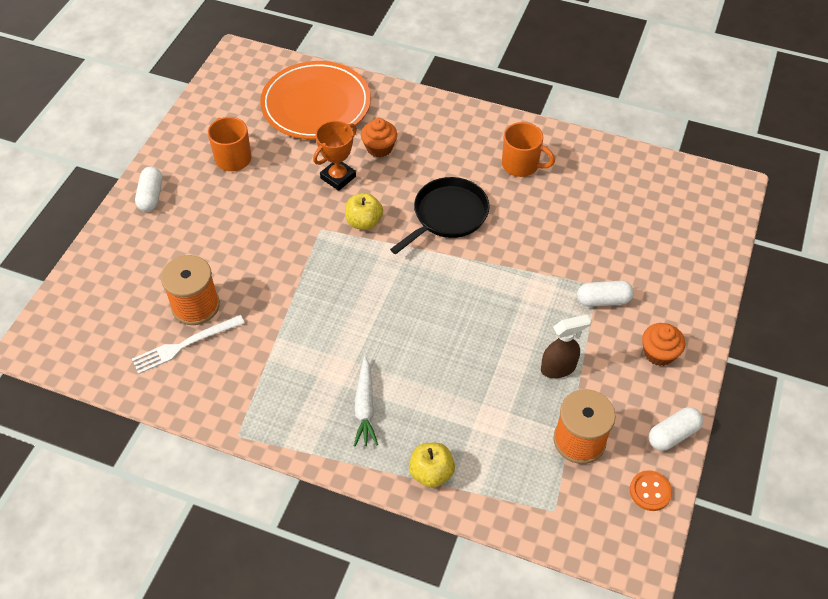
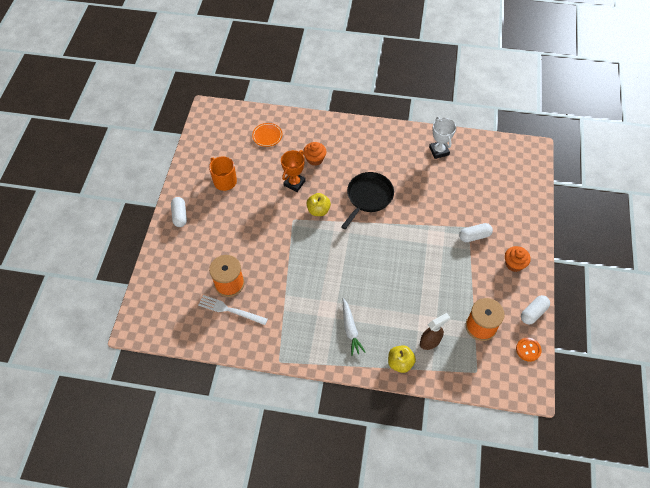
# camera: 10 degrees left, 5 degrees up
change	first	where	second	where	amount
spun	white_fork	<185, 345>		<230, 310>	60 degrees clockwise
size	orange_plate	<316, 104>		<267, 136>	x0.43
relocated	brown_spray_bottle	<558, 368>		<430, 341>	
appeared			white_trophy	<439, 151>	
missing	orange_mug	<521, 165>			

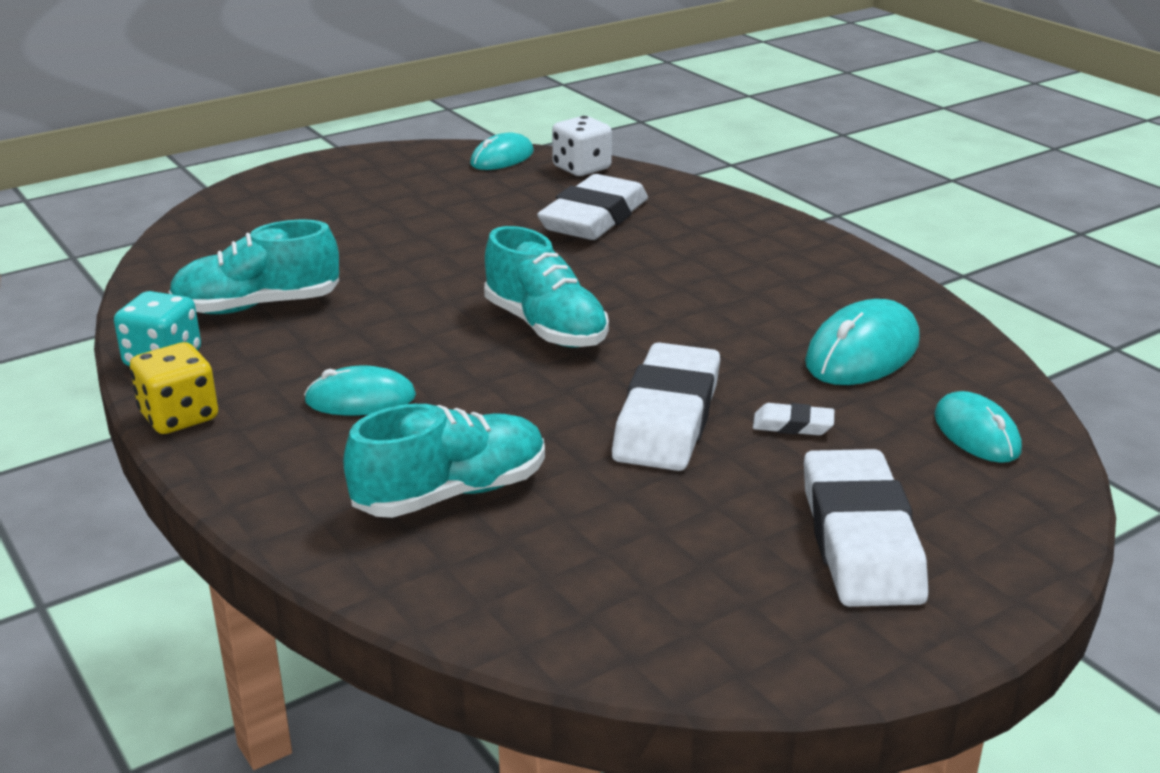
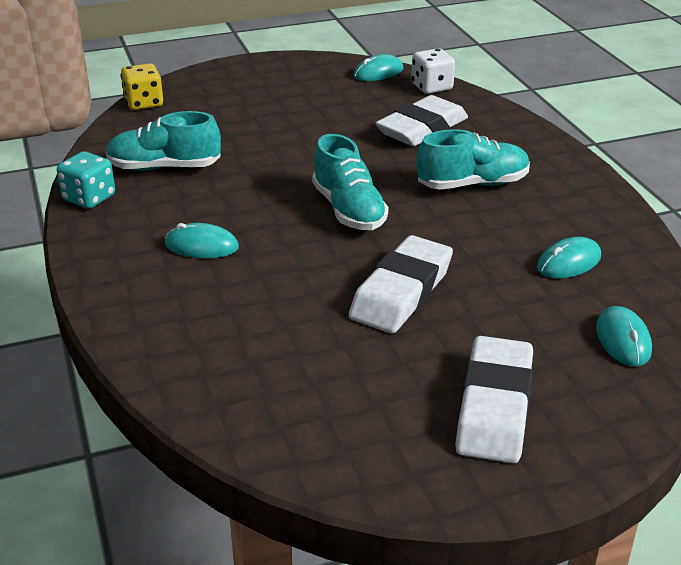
# camera: 15 degrees right, 5 degrees up
change	first	where	second	where	amount
relocated	yellow_dice	<179, 417>		<144, 103>	
relocated	turquoise_shoe	<451, 493>		<472, 184>	
size	turquoise_mouse	<862, 352>		<568, 262>	x0.66
missing	white_eraser	<793, 425>			

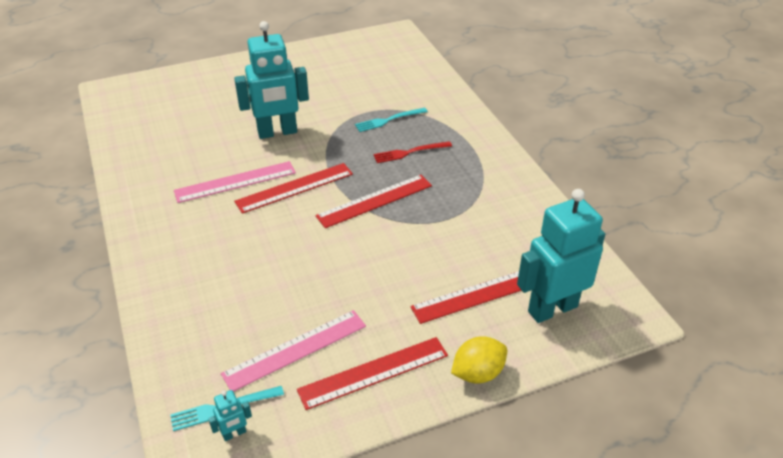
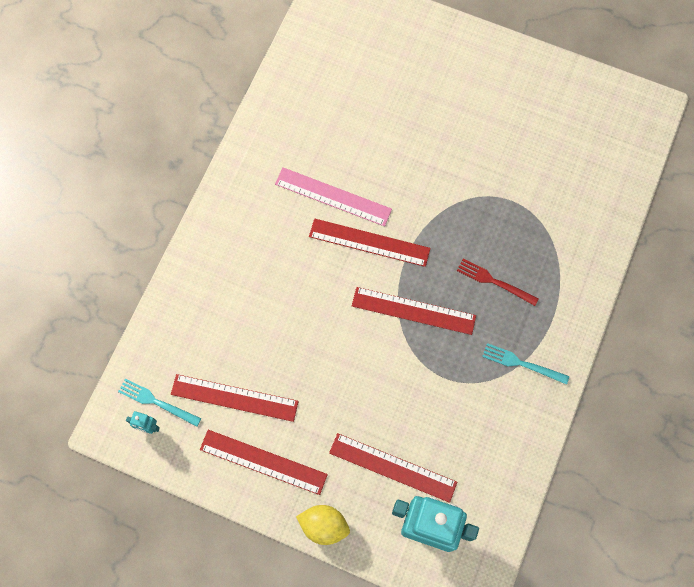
# camera: 45 degrees right, 30 degrees up
change	first	where	second	where	amount
colour	pink_ruler	<295, 350>	red_ruler	<234, 398>	
relocated	turquoise_fork	<388, 120>		<522, 363>	
missing	turquoise_robot	<277, 132>			

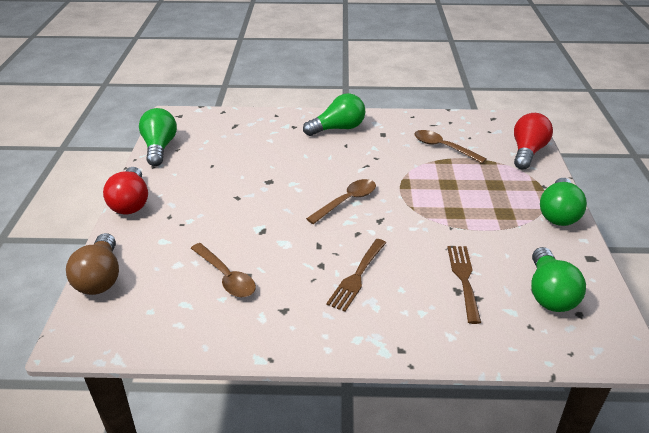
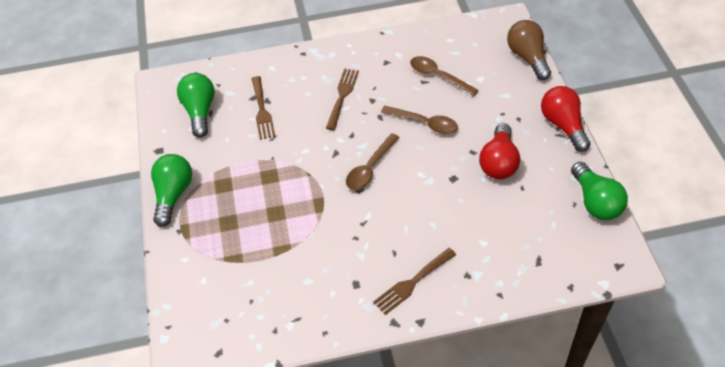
# camera: 170 degrees right, 15 degrees up
change	first	where	second	where	amount
exchanged	green_light_bulb	<338, 128>	brown_fork	<412, 283>	
relocated	brown_spoon	<443, 147>		<424, 123>	
relocated	red_light_bulb	<527, 152>		<499, 162>	

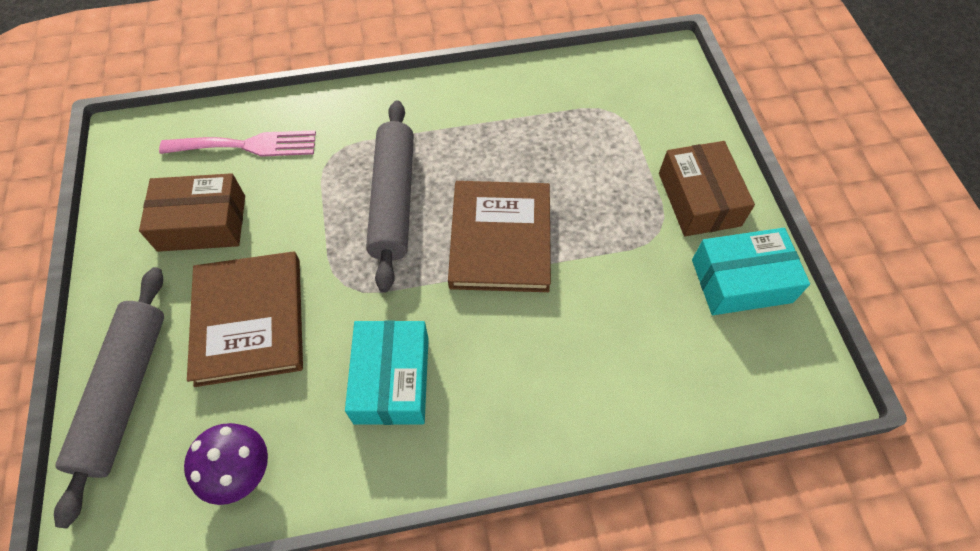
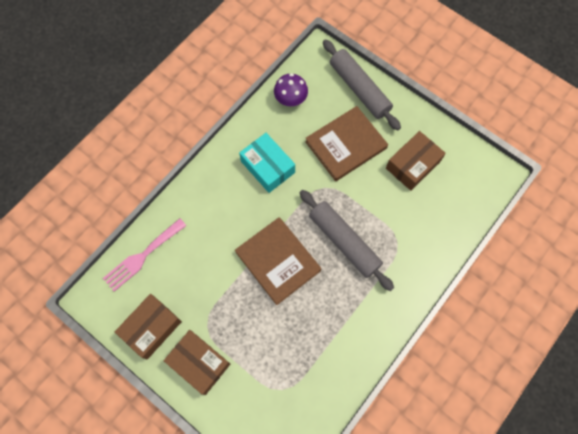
# camera: 140 degrees right, 10 degrees up
change	first	where	second	where	amount
relocated	pink_fork	<247, 145>		<142, 256>	
colour	turquoise_box	<741, 281>	brown_box	<151, 328>	
spun	brown_book	<249, 320>		<345, 145>	75 degrees counterclockwise

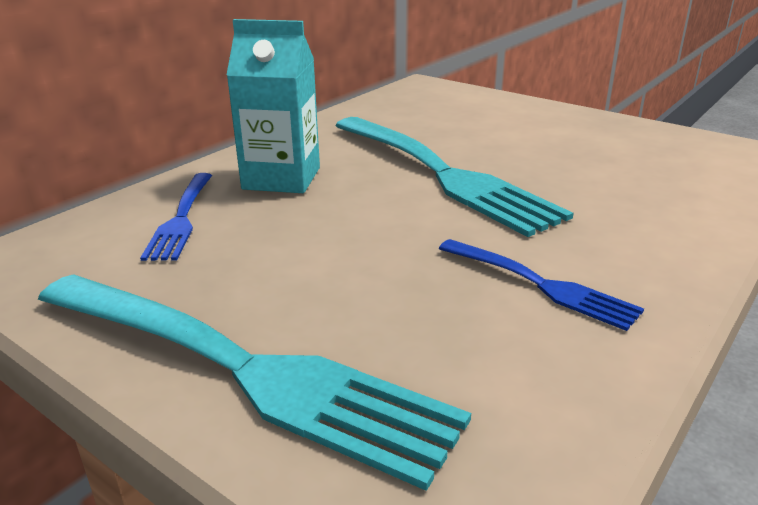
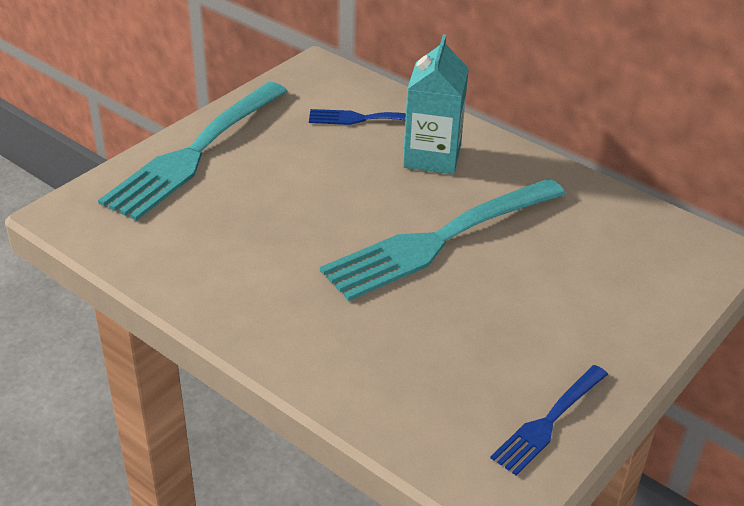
# camera: 90 degrees right, 10 degrees up
change	first	where	second	where	amount
relocated	blue_fork	<539, 284>		<549, 421>	

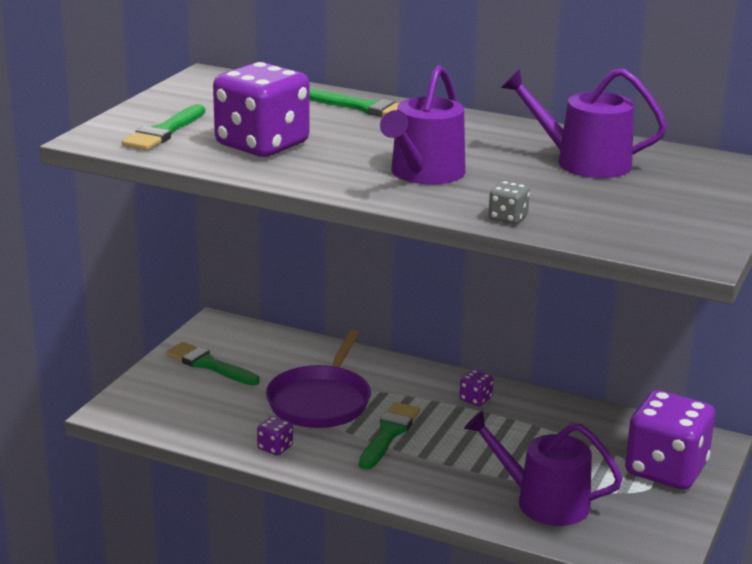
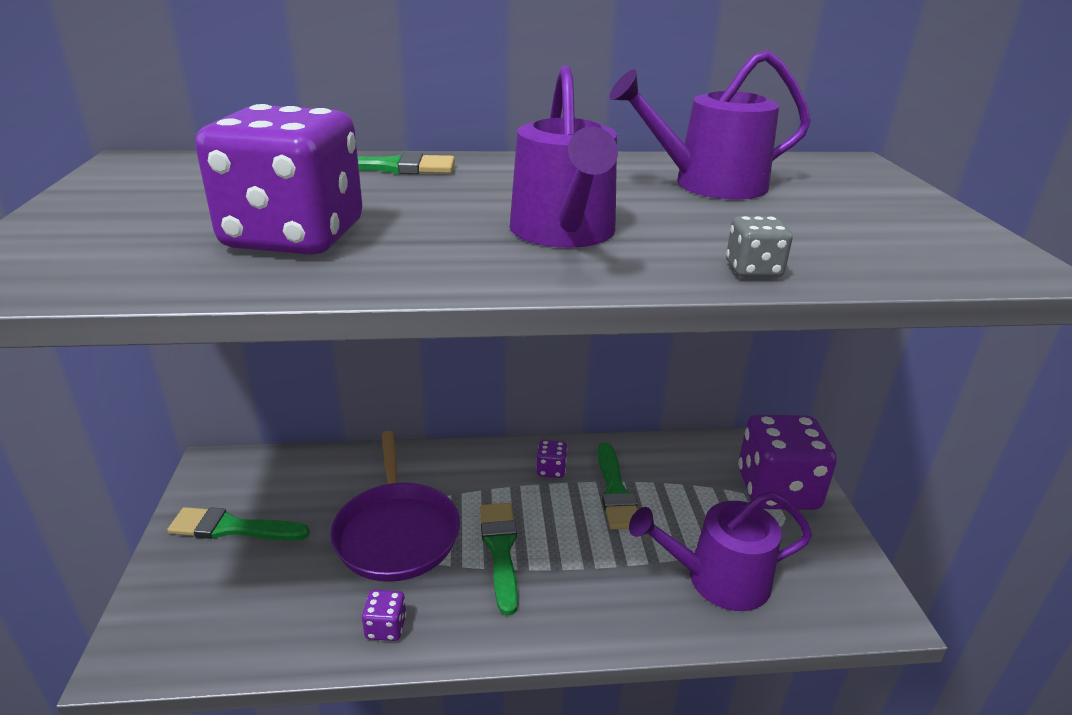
# camera: 30 degrees left, 5 degrees up
change	first	where	second	where	amount
relocated	green_brush	<164, 132>		<615, 491>	

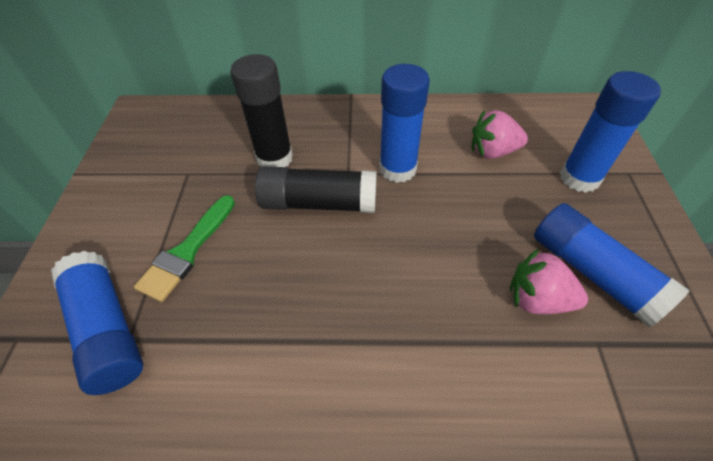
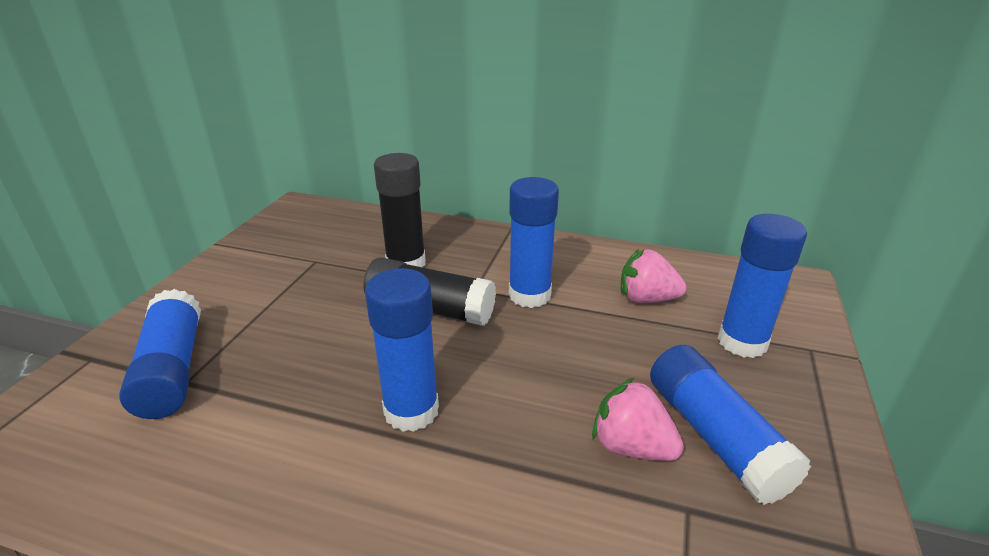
# camera: 15 degrees right, 20 degrees down
change	first	where	second	where	amount
appeared			blue_glue_stick	<411, 411>	
missing	green_brush	<187, 251>			

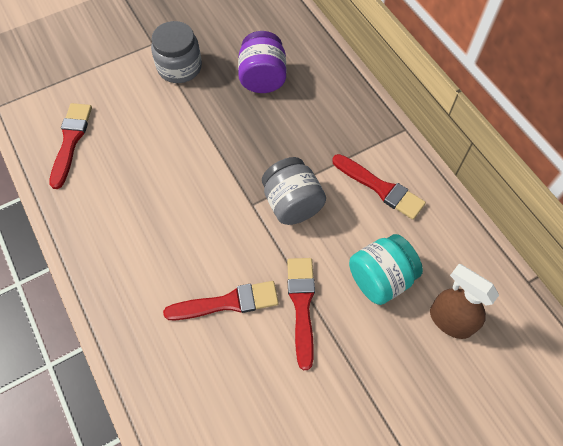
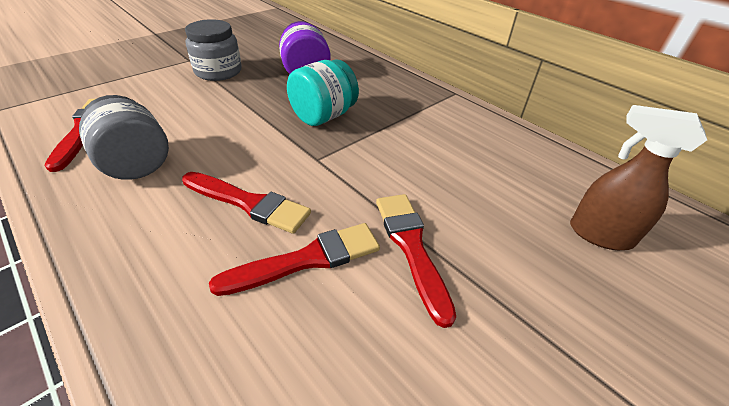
# camera: 15 degrees left, 20 degrees down
change	first	where	second	where	amount
relocated	grey_jar	<292, 204>		<136, 163>	
relocated	red_brush	<380, 188>		<249, 203>	
relocated	turquoise_jar	<380, 279>		<323, 116>	

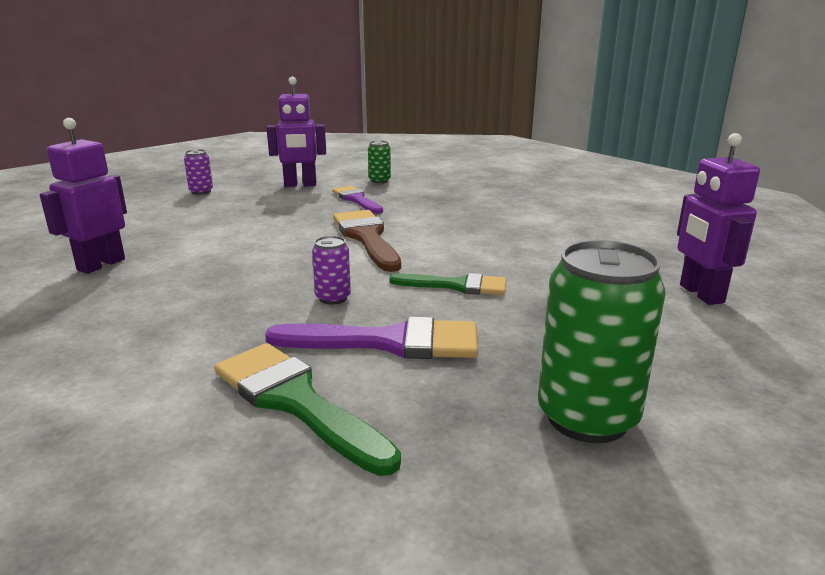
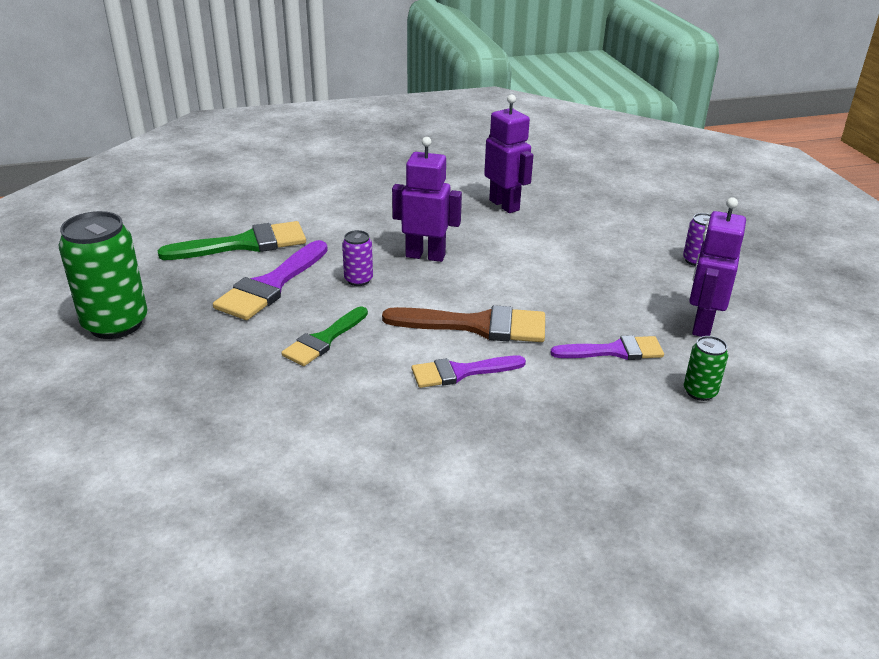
# camera: 115 degrees right, 10 degrees up
change	first	where	second	where	amount
relocated	purple_robot	<700, 294>		<425, 256>	
appeared			purple_brush	<460, 372>	

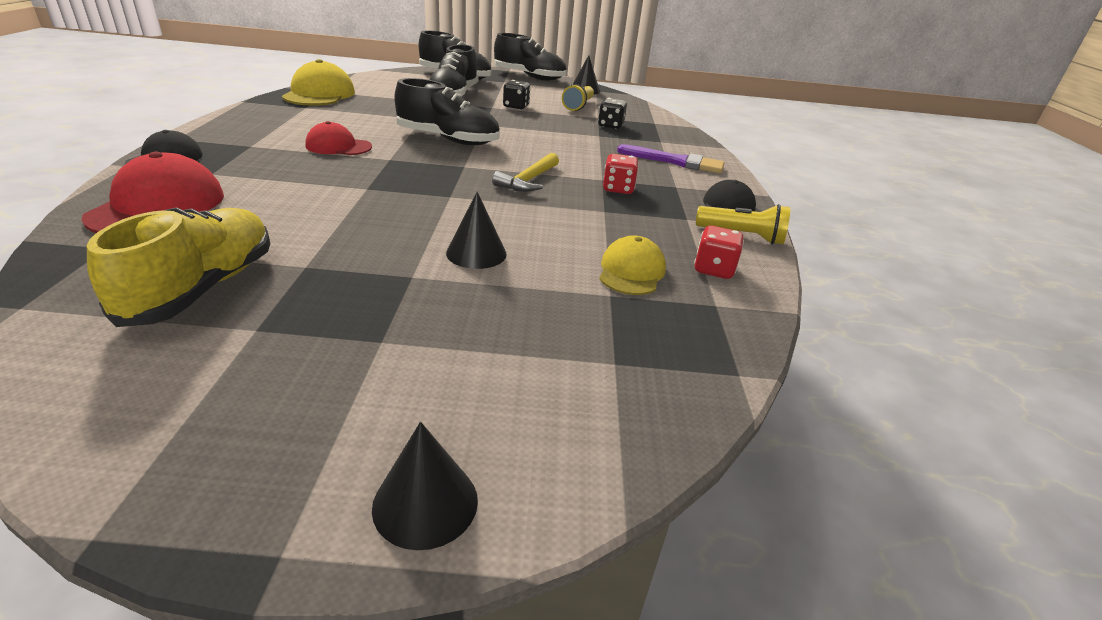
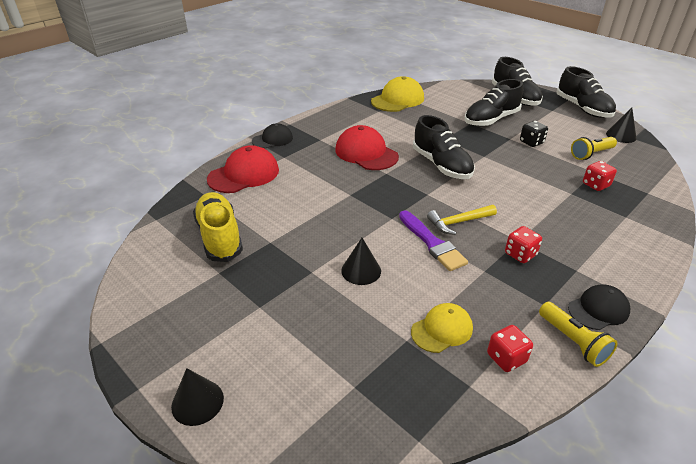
# camera: 45 degrees right, 5 degrees up
change	first	where	second	where	amount
spun	yellow_shoe	<202, 288>		<219, 237>	75 degrees counterclockwise
size	red_cap	<338, 146>		<366, 153>	x1.59
relocated	purple_brush	<675, 161>		<432, 243>	
colour	black_dice	<610, 126>	red_dice	<595, 185>	

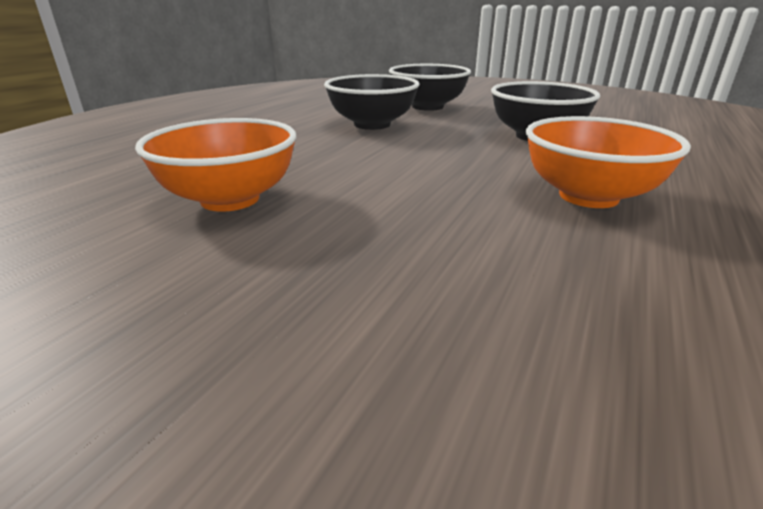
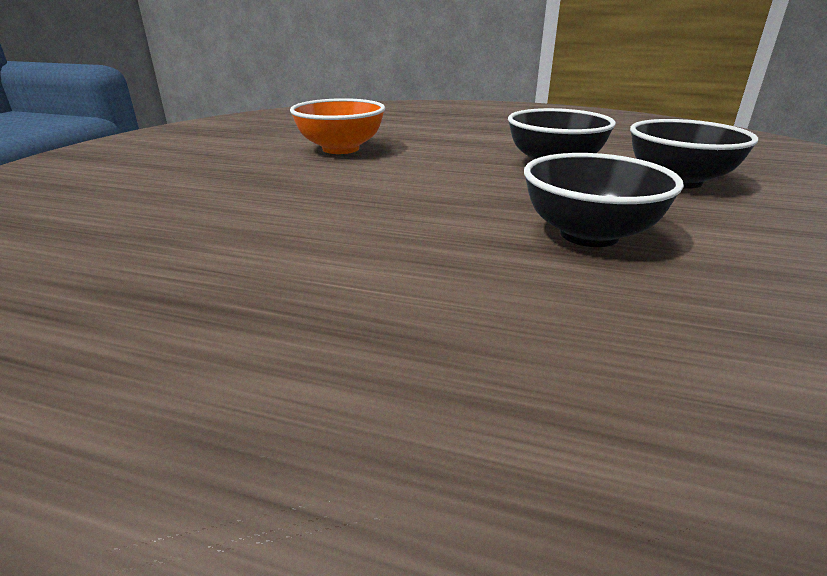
# camera: 80 degrees right, 0 degrees up
change	first	where	second	where	amount
missing	orange_bowl	<588, 196>			

